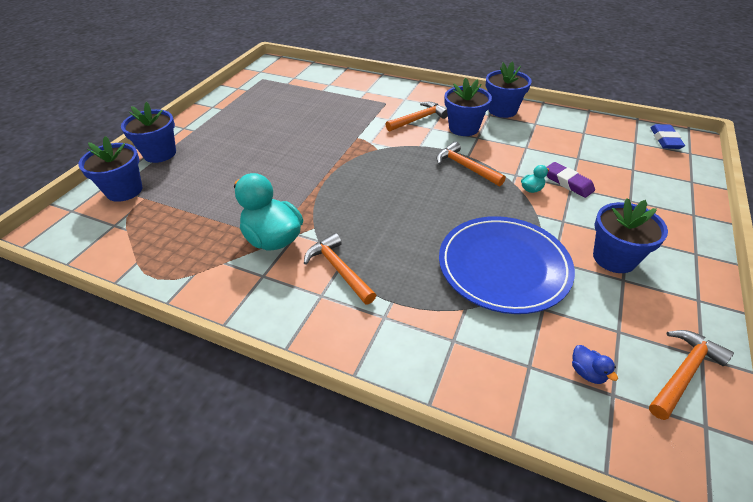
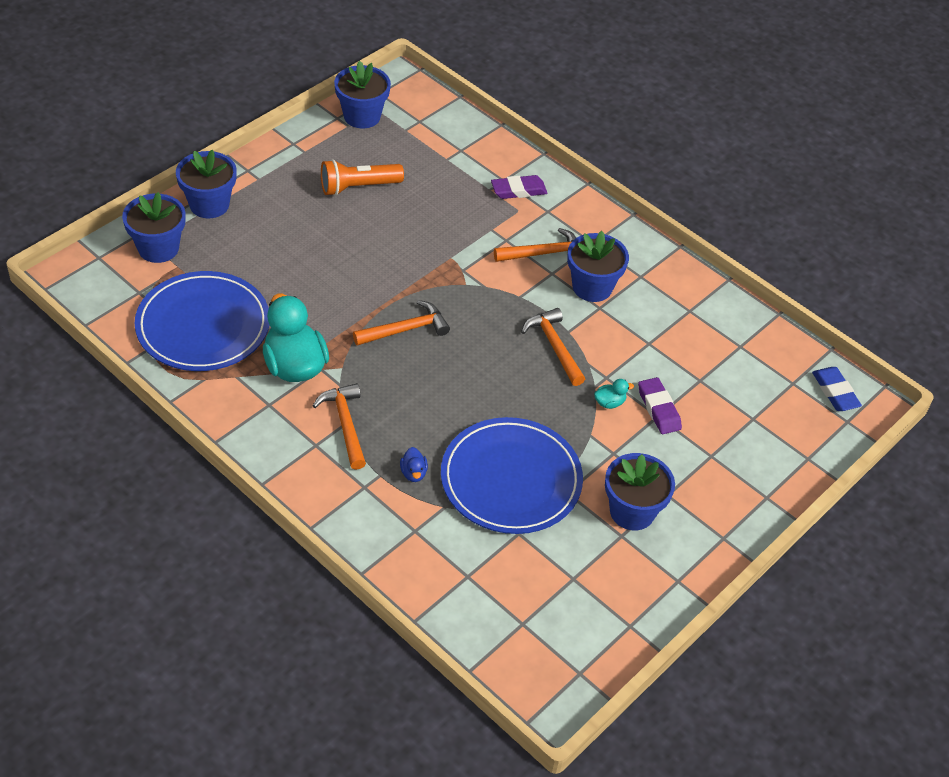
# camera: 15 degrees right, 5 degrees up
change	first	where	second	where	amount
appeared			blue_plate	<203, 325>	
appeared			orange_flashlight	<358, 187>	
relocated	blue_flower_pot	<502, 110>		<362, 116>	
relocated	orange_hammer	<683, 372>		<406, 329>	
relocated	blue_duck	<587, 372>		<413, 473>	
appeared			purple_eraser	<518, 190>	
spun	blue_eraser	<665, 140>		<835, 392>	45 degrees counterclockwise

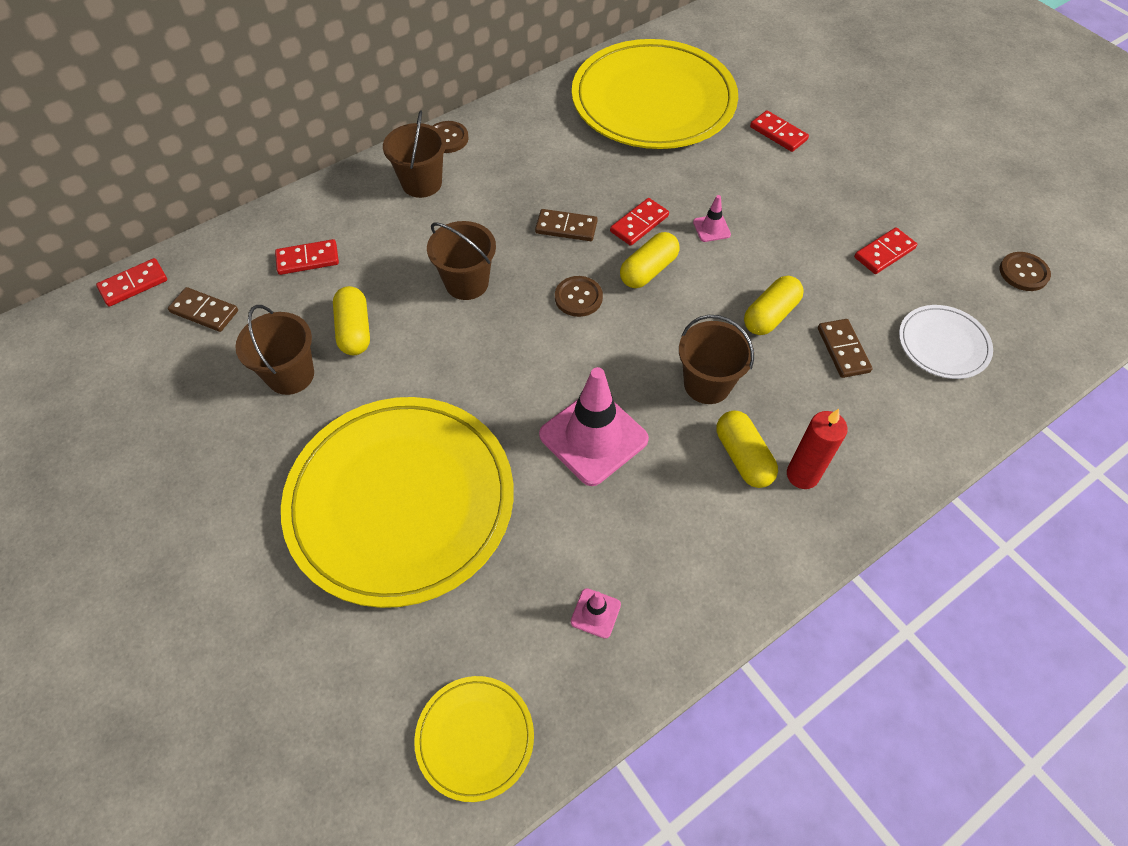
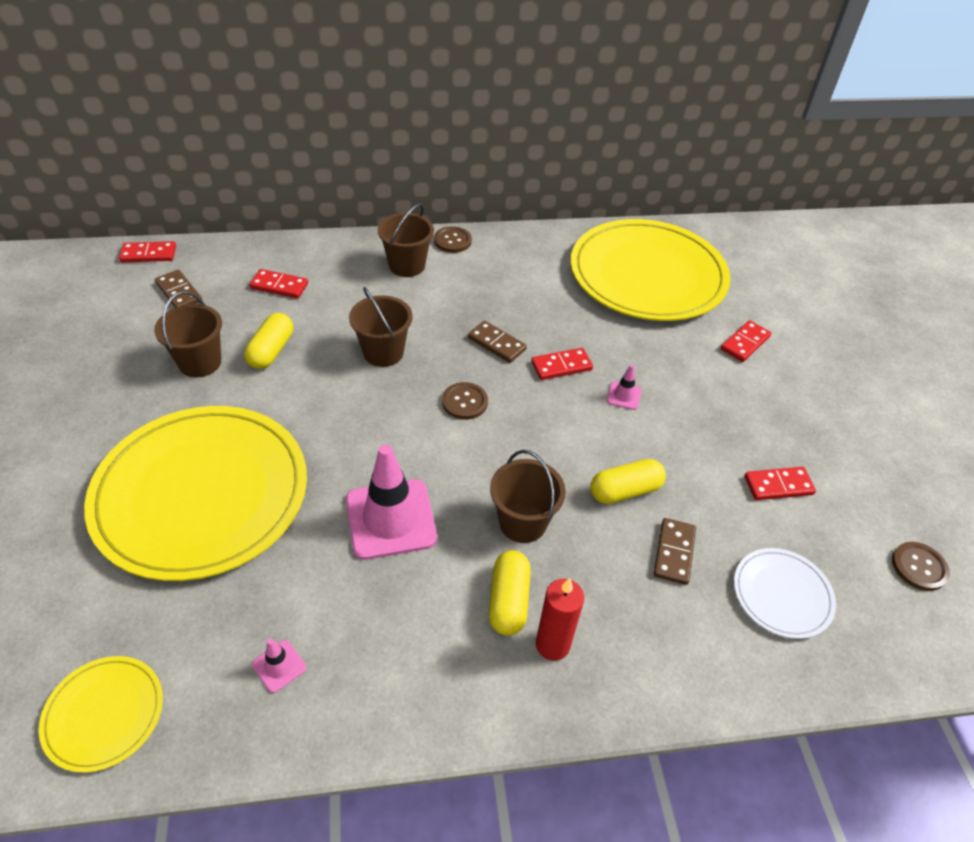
# camera: 25 degrees right, 10 degrees down
change	first	where	second	where	amount
spun	red_domino	<778, 133>		<745, 343>	60 degrees clockwise
missing	yellow_capsule	<648, 270>			

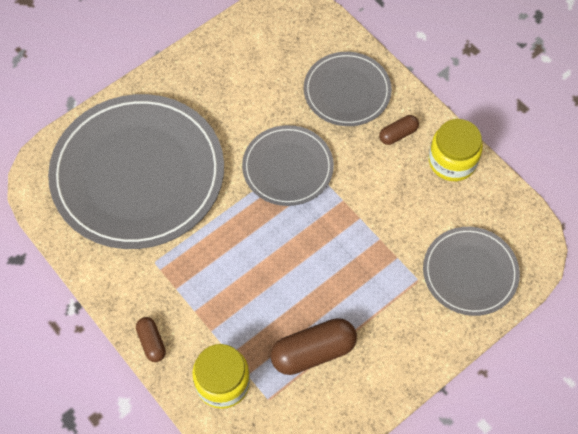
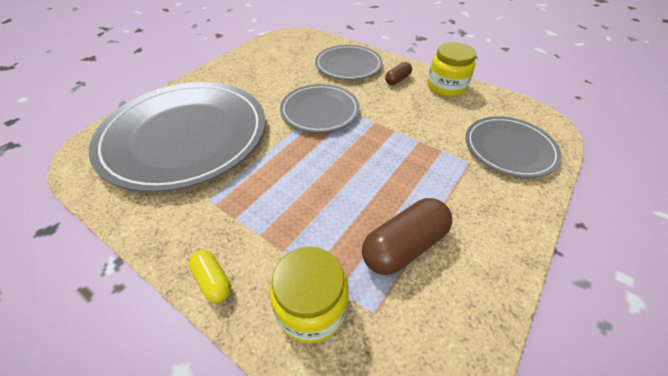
# camera: 15 degrees left, 15 degrees down
change	first	where	second	where	amount
colour	brown_capsule	<151, 342>	yellow_capsule	<213, 281>	

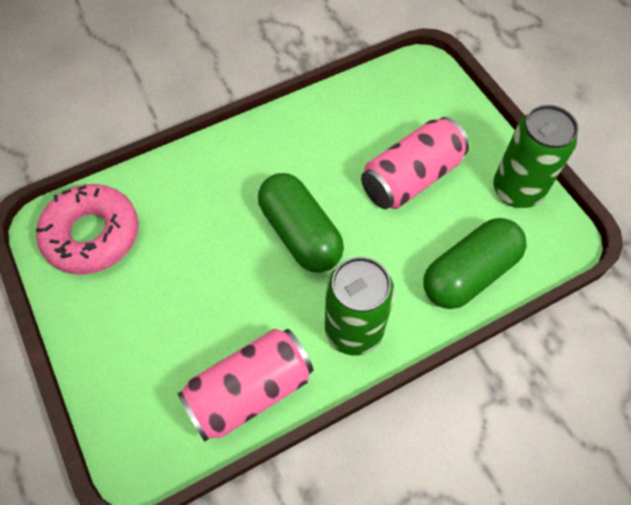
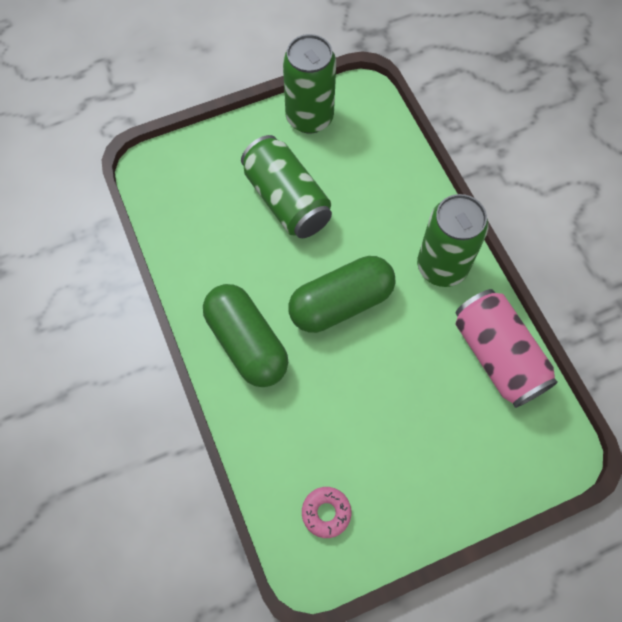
# camera: 85 degrees left, 5 degrees up
change	first	where	second	where	amount
relocated	green_capsule	<469, 273>		<247, 343>	
colour	pink_can	<411, 178>	green_can	<287, 200>	
size	pink_donut	<92, 235>		<326, 513>	x0.46

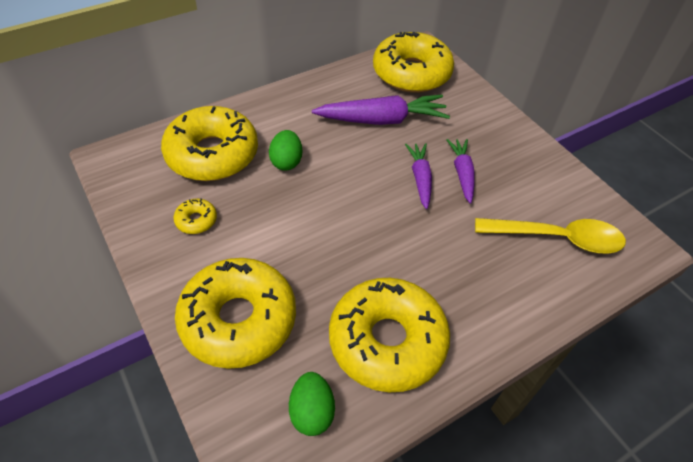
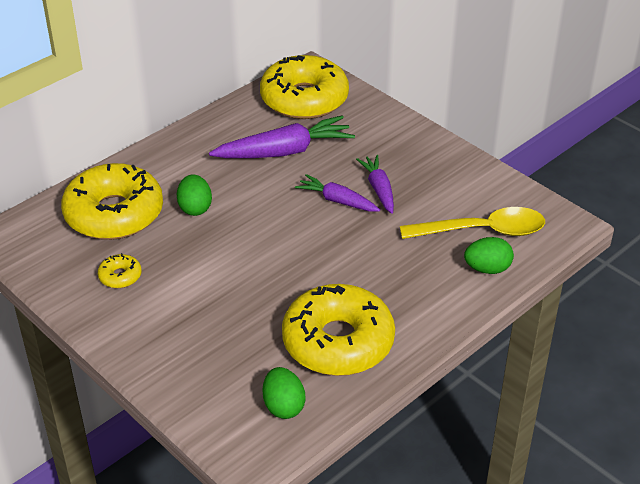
# camera: 10 degrees left, 10 degrees down
change	first	where	second	where	amount
spun	purple_carrot	<420, 178>		<337, 201>	45 degrees counterclockwise
appeared			green_egg	<487, 269>	
missing	yellow_donut	<238, 320>			

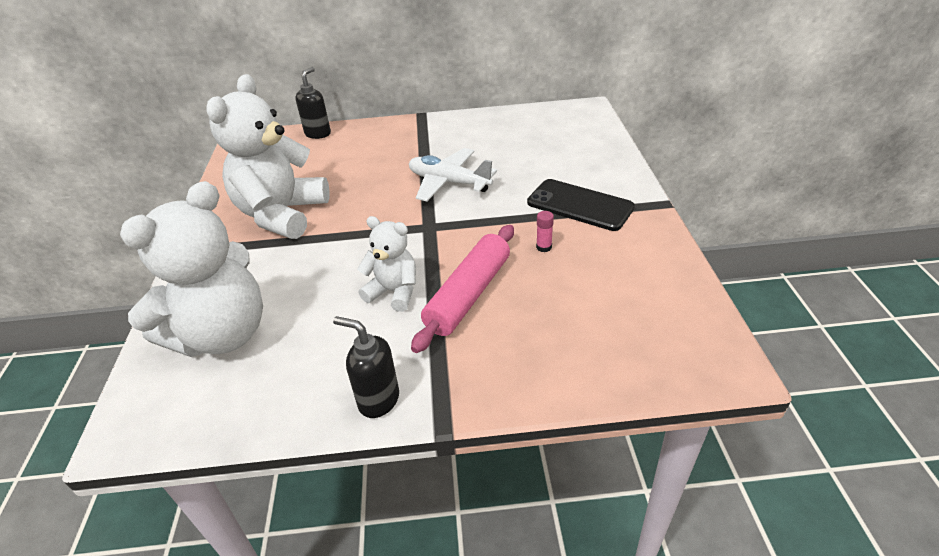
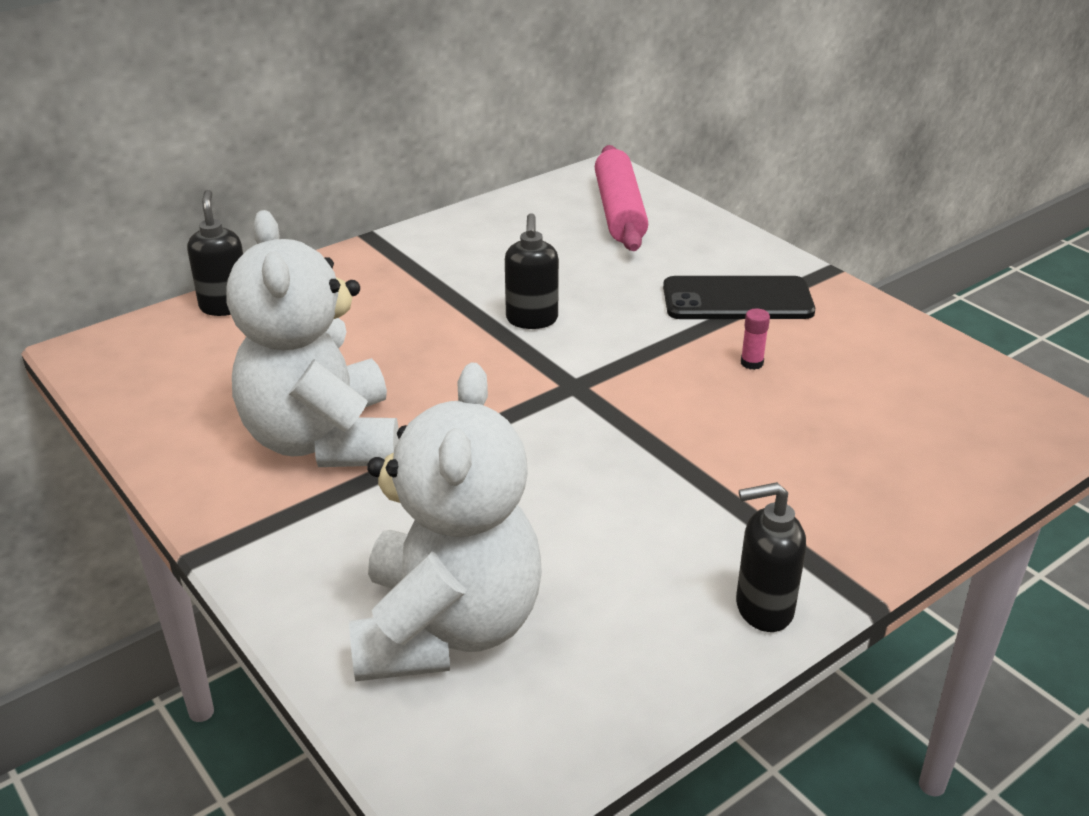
# camera: 35 degrees left, 5 degrees down
change	first	where	second	where	amount
exchanged	white_plane	<449, 182>	black_soap_dispenser	<532, 320>	
relocated	pink_rolling_pin	<468, 294>		<619, 211>	
missing	white_teddy_bear	<394, 292>			

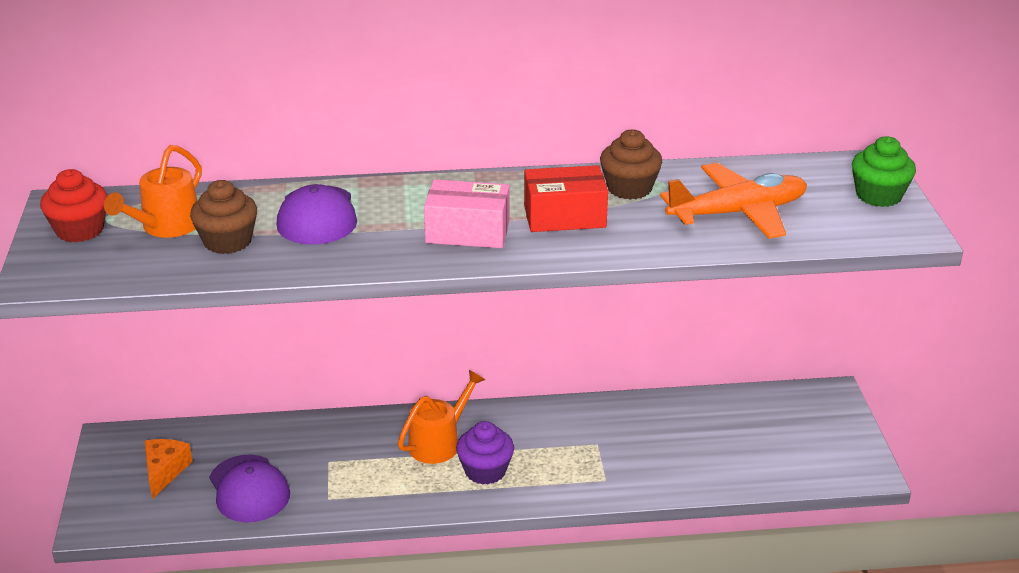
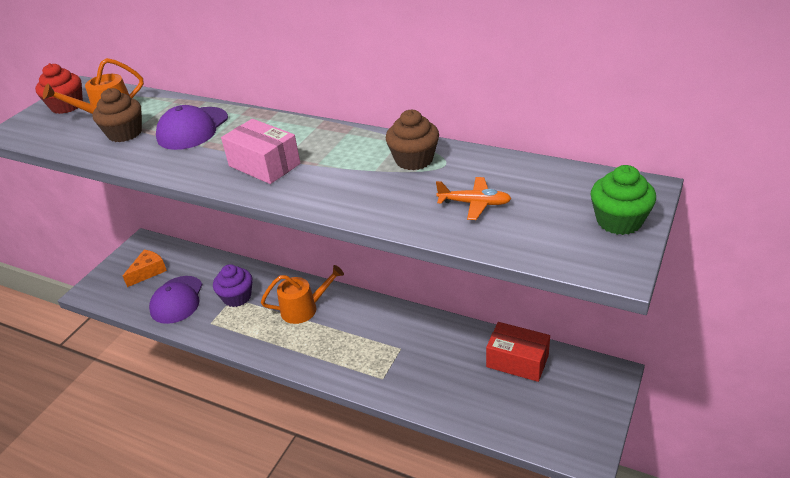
# camera: 35 degrees right, 5 degrees up
change	first	where	second	where	amount
relocated	purple_cupcake	<485, 471>		<237, 297>	
size	orange_plane	<738, 213>		<474, 203>	x0.53
relocated	red_box	<564, 216>		<517, 361>	

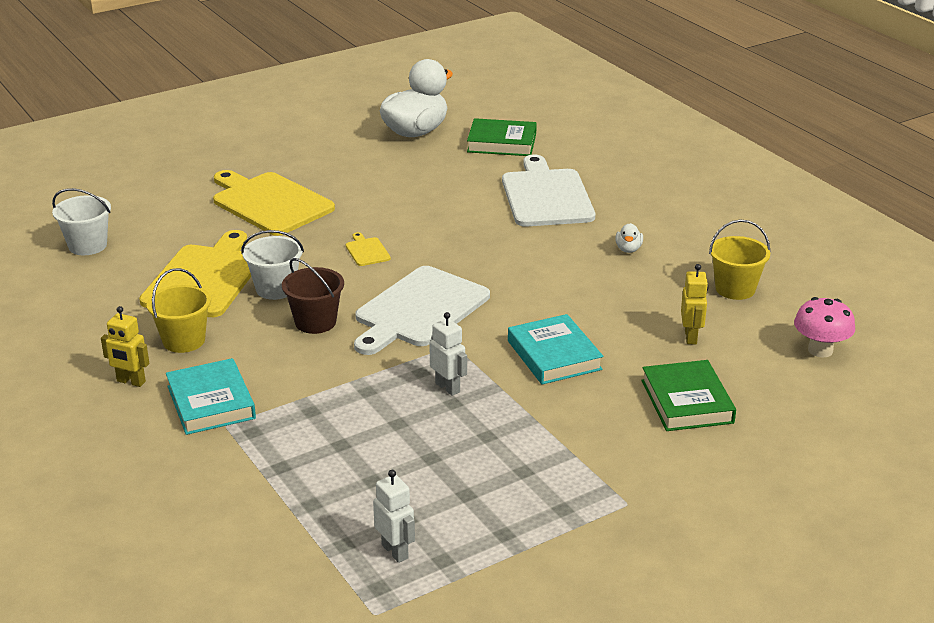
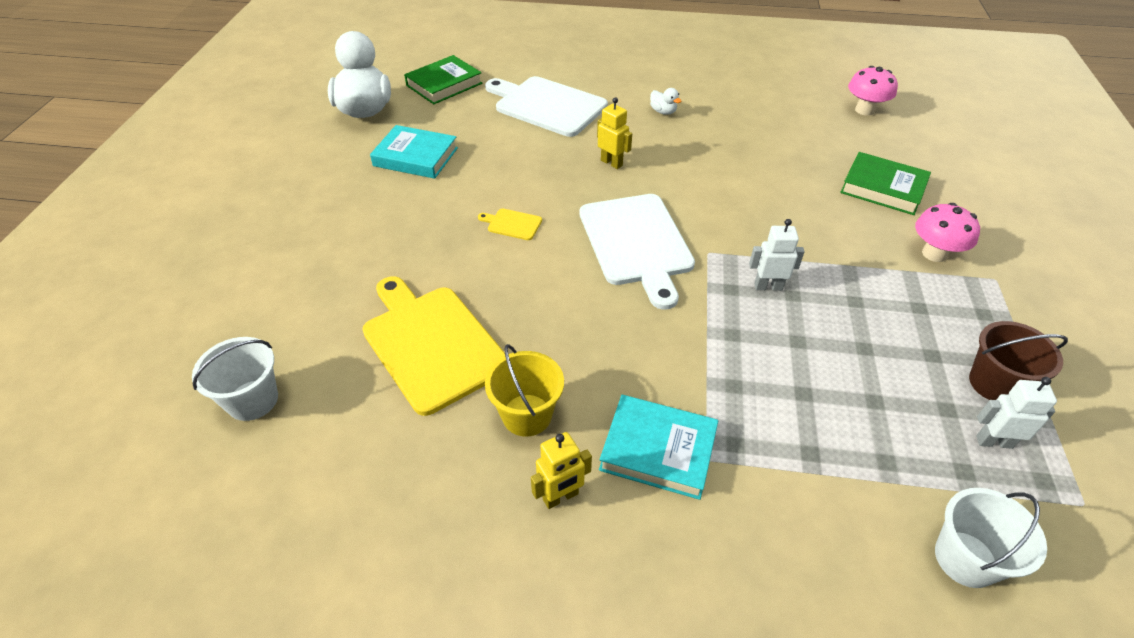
# camera: 50 degrees left, 15 degrees up
change	first	where	second	where	amount
relocated	turquoise_book	<554, 355>		<415, 157>	
relocated	yellow_robot	<691, 337>		<611, 163>	
appeared			pink_mushroom	<934, 254>	
relocated	white_bucket	<275, 289>		<965, 559>	
relocated	brown_bucket	<315, 322>		<994, 383>	
missing	yellow_cutting_board	<270, 203>			
missing	yellow_bucket	<735, 289>			

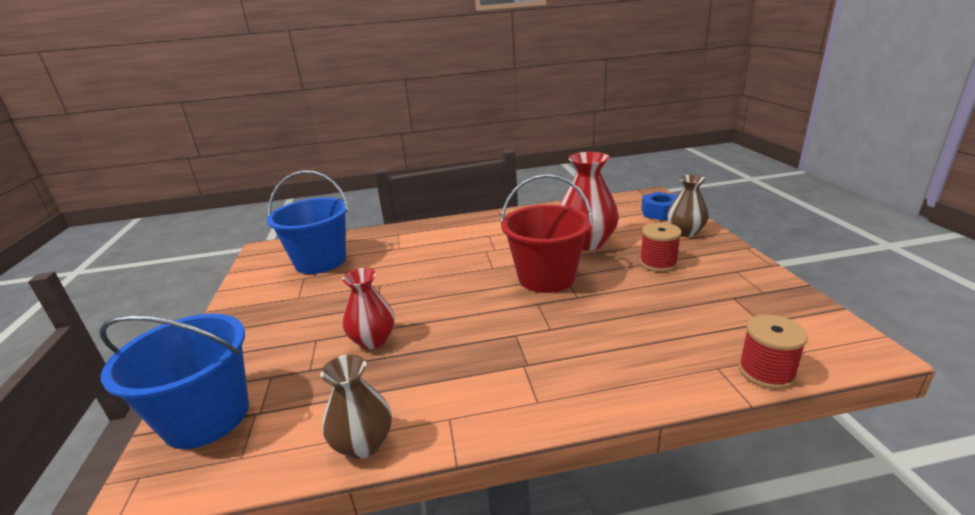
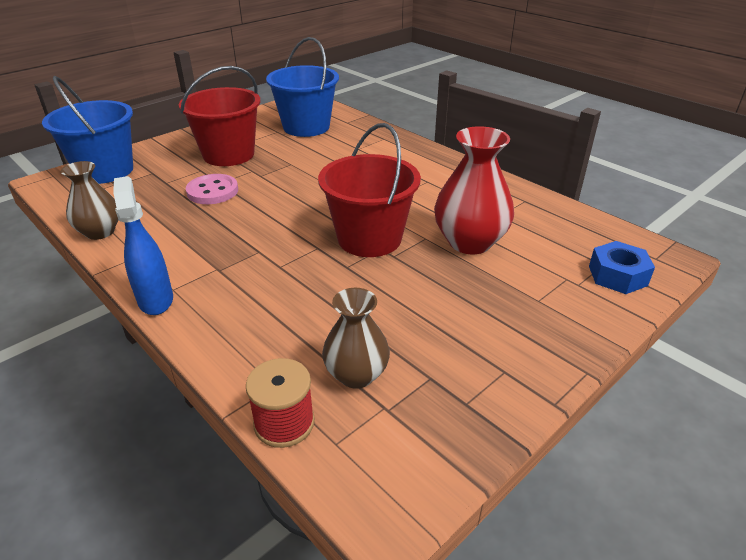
# camera: 55 degrees right, 10 degrees up
change	first	where	second	where	amount
appeared			blue_spray_bottle	<156, 300>	
appeared			red_bucket	<228, 154>	
exchanged	red_vase	<373, 340>	pink_button	<212, 191>	
relocated	brown_vase	<685, 232>		<356, 374>	
missing	red_spool	<658, 263>			

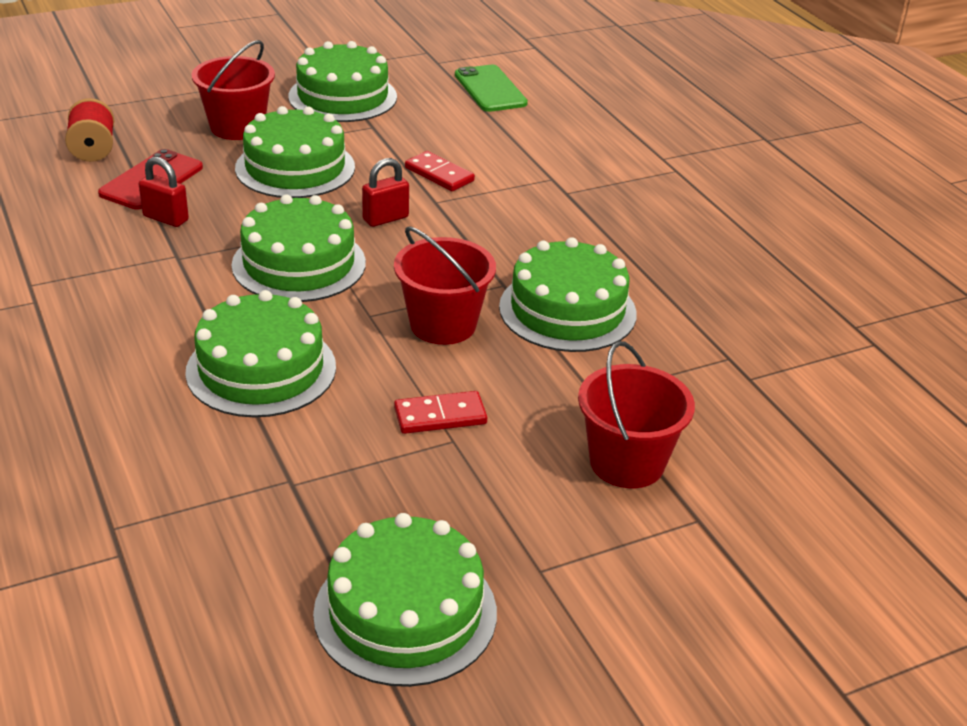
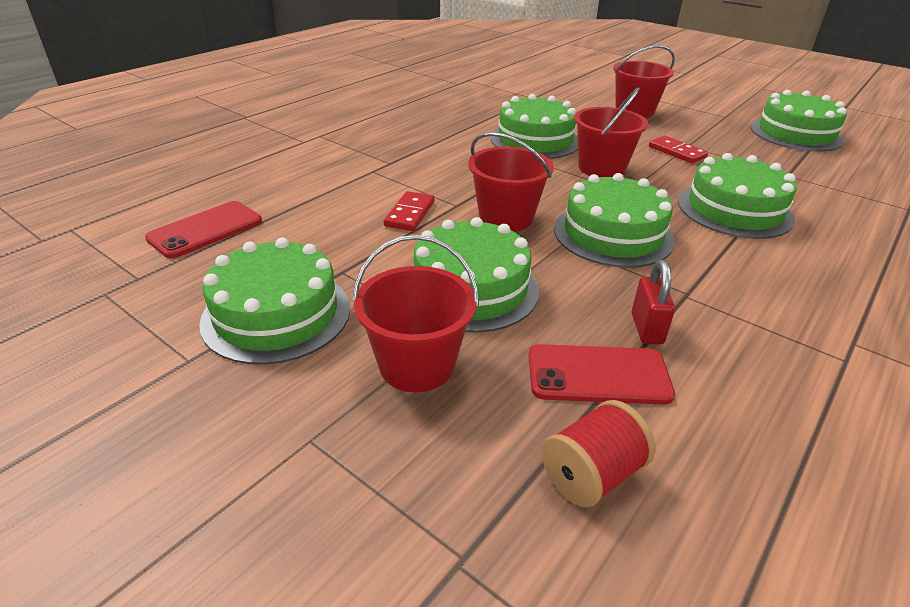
# camera: 115 degrees left, 0 degrees up
change	first	where	second	where	amount
colour	green_phone	<490, 89>	red_phone	<205, 230>	
exchanged	red_padlock	<385, 219>	red_bucket	<506, 218>	

